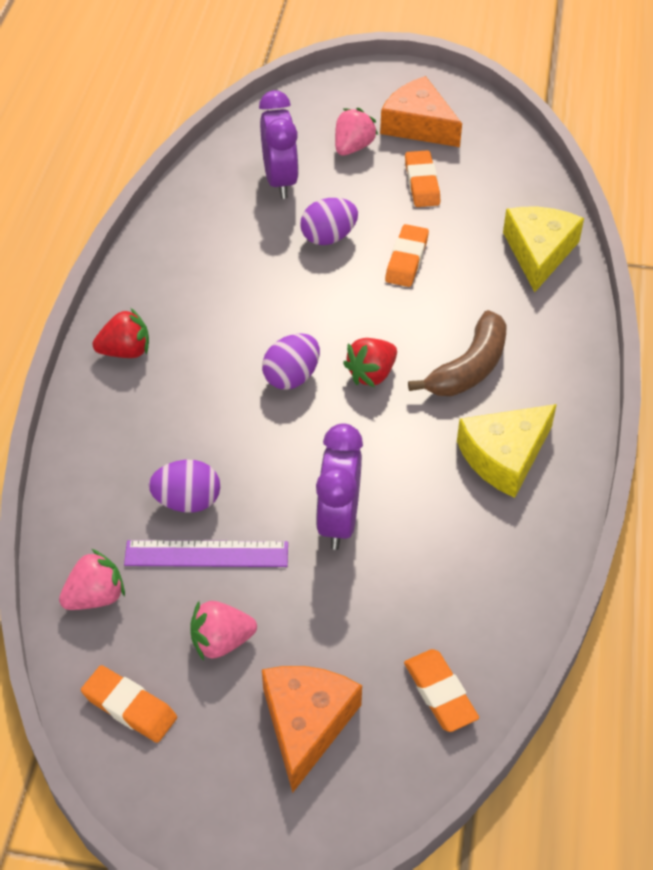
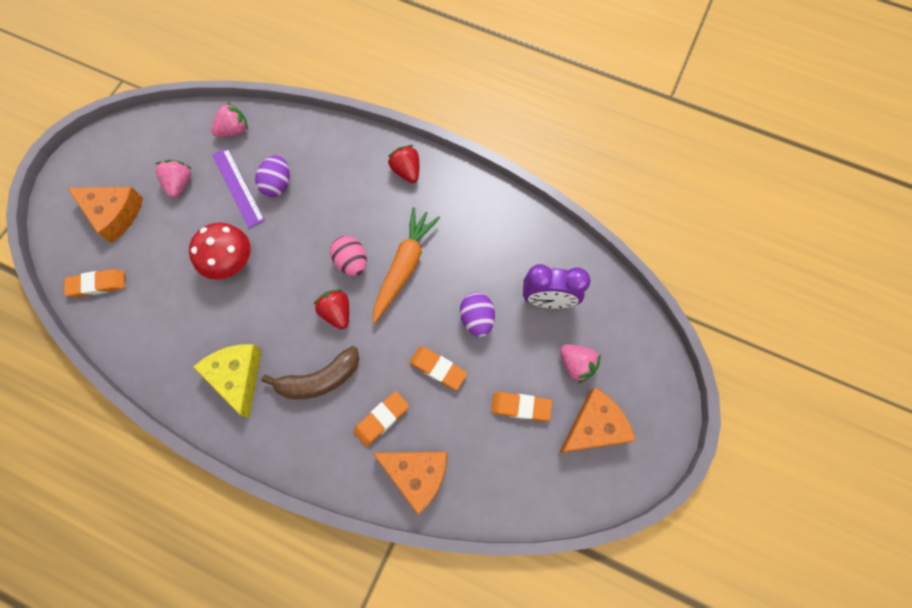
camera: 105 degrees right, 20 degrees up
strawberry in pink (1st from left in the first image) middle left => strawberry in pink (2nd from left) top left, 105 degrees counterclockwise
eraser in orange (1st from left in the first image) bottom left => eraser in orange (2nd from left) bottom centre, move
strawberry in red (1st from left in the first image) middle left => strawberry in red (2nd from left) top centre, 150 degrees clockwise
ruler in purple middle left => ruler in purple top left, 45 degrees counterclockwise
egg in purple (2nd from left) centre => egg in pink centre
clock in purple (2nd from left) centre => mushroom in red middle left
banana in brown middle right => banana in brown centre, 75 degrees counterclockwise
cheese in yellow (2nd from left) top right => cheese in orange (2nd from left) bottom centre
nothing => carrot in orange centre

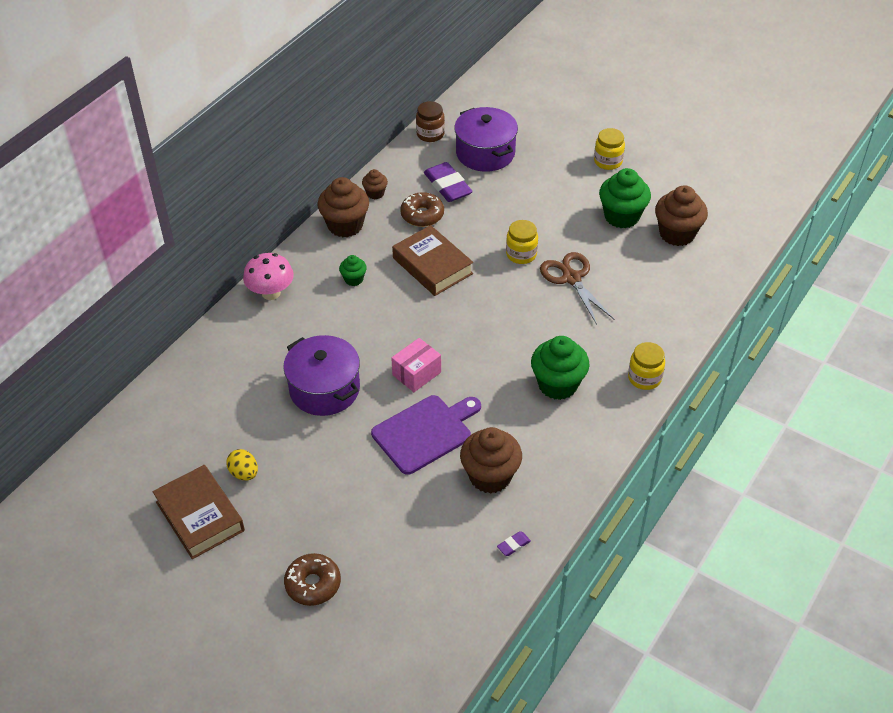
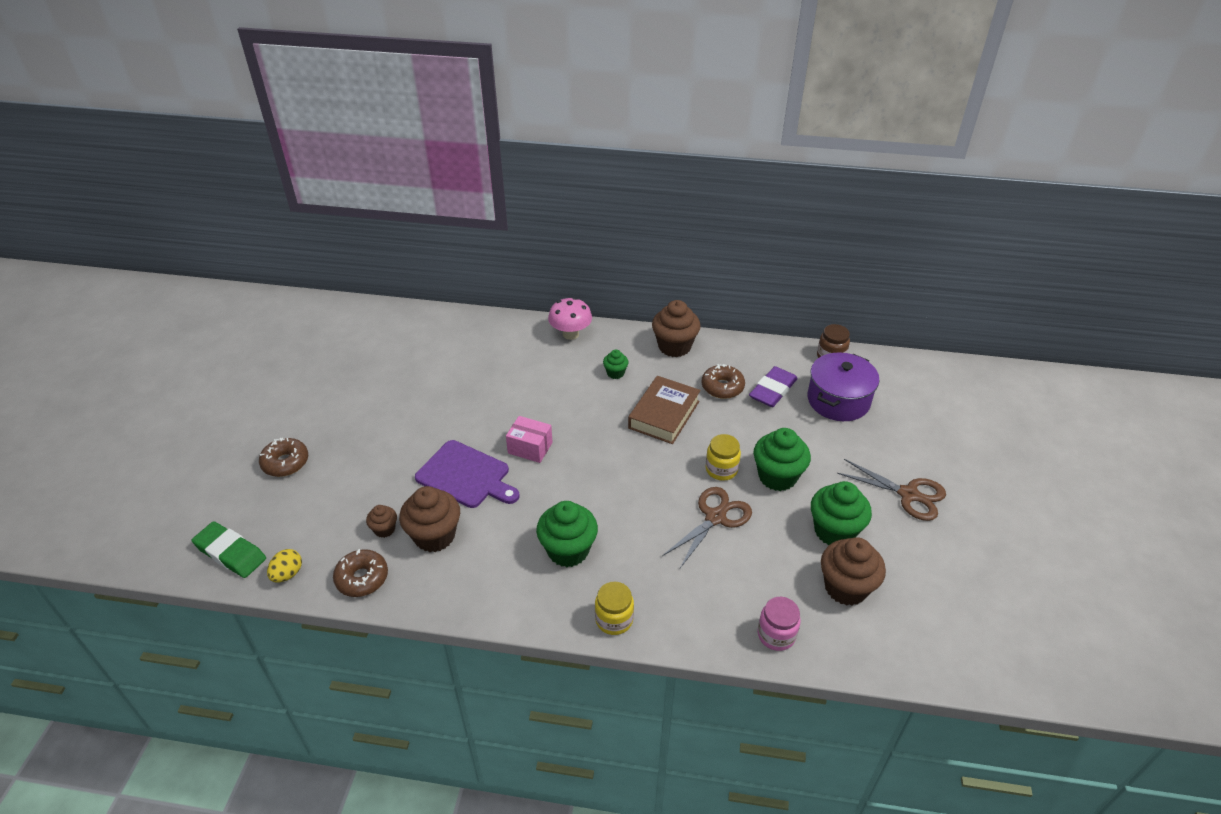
camera: 65 degrees right, 5 degrees down
book in brown (1st from left) bottom left => nothing
egg in yellow middle left => egg in yellow bottom left, move
pot in purple (1st from left) centre => nothing
cupcake in brown (2nd from left in the first image) top centre => cupcake in brown (1st from left) middle left, move
eraser in purple (2nd from left) bottom centre => donut in brown (2nd from left) bottom left
jar in yellow (2nd from left) top right => scissors in brown (2nd from left) middle right
nothing => eraser in green bottom left
nothing => cupcake in green (3rd from left) centre
nothing => jar in pink bottom centre

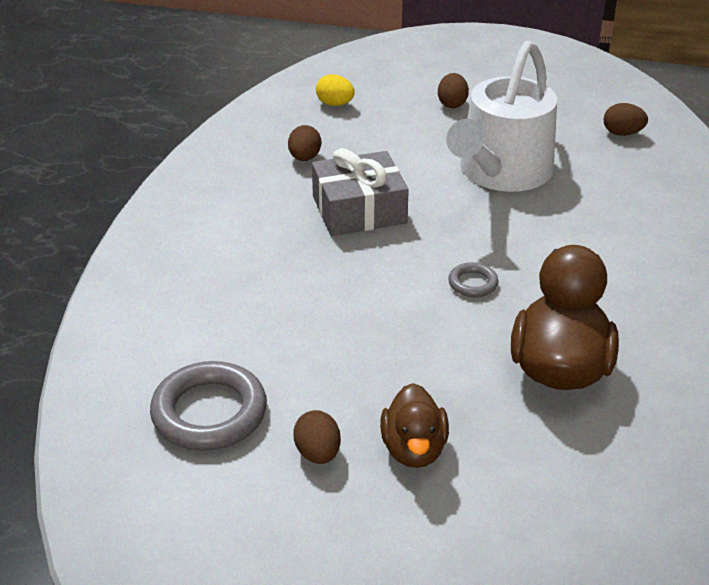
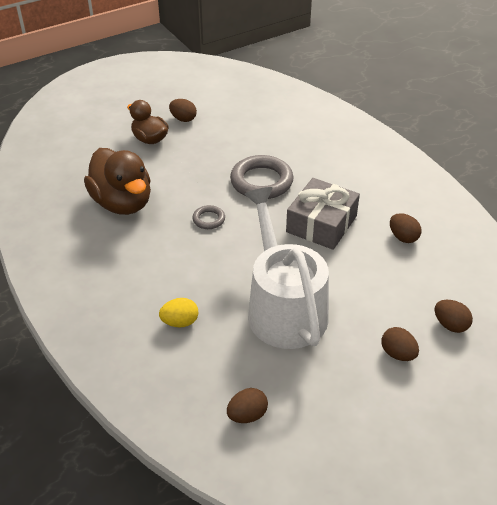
camera: 135 degrees right, 5 degrees up
ring in grey (1st from left in the first image) bottom left => ring in grey (2nd from left) centre, move
egg in yellow top centre => egg in yellow centre, move
nothing => egg in brown (5th from left) middle right

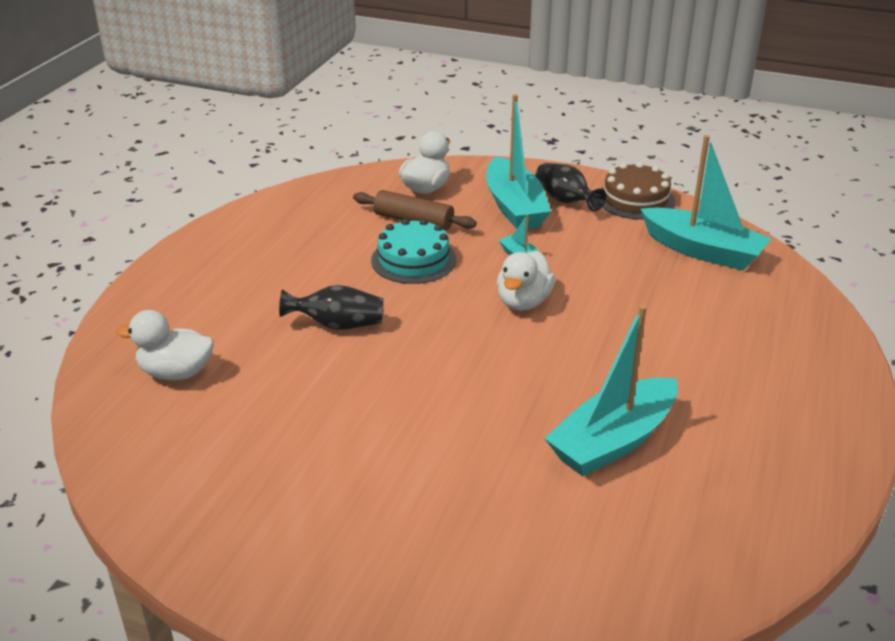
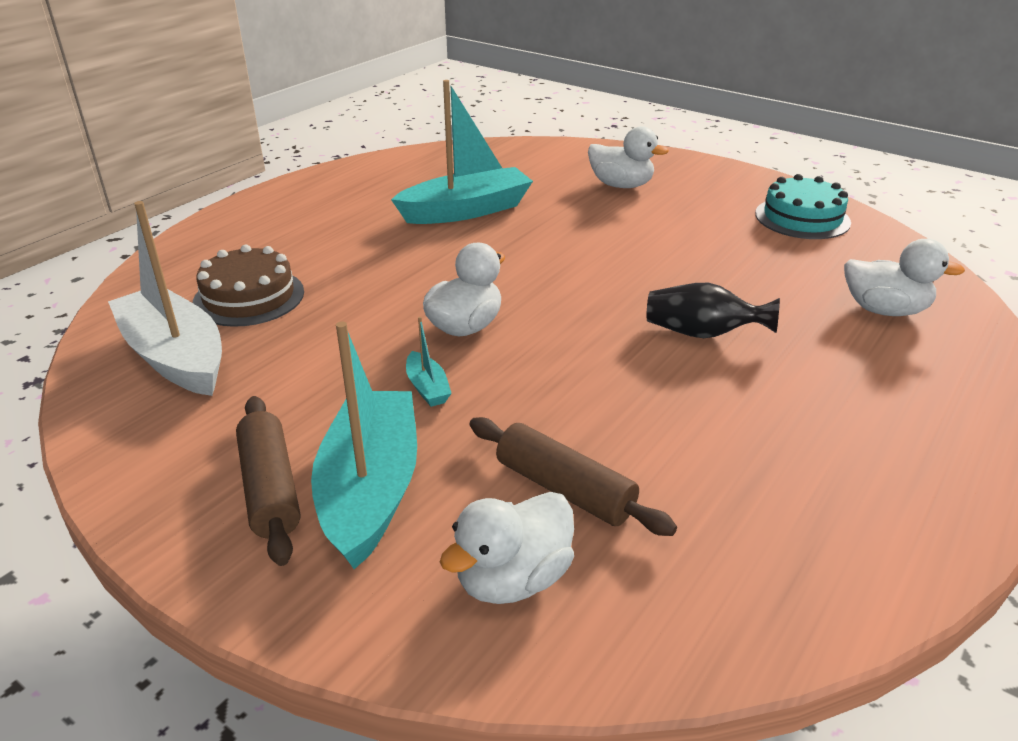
camera: 165 degrees left, 0 degrees up
cake in turquoise centre => cake in turquoise top right, move
vase in black (2nd from left) top centre => rolling pin in brown (1st from left) middle left
cake in brown top right => cake in brown middle left, move
boat in turquoise (4th from left) top right => boat in white middle left
nothing => duck in white (3rd from left) top centre

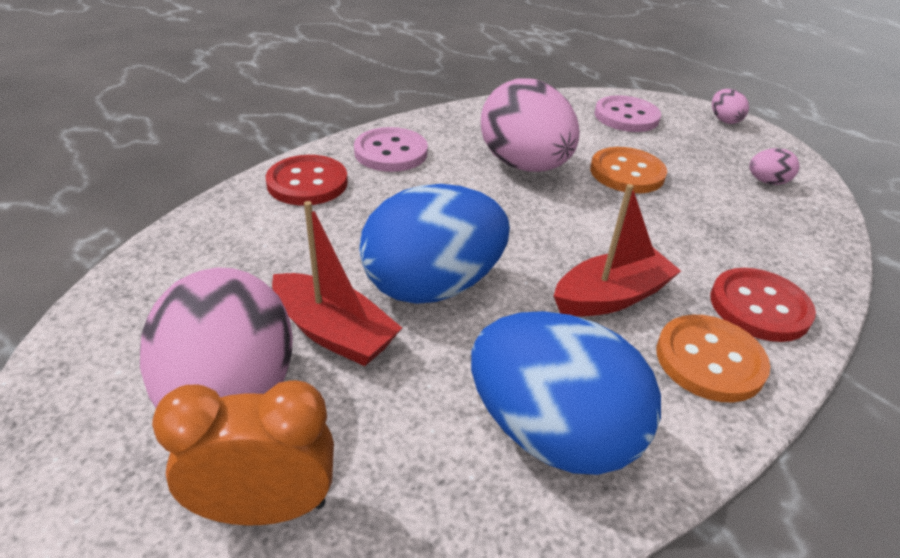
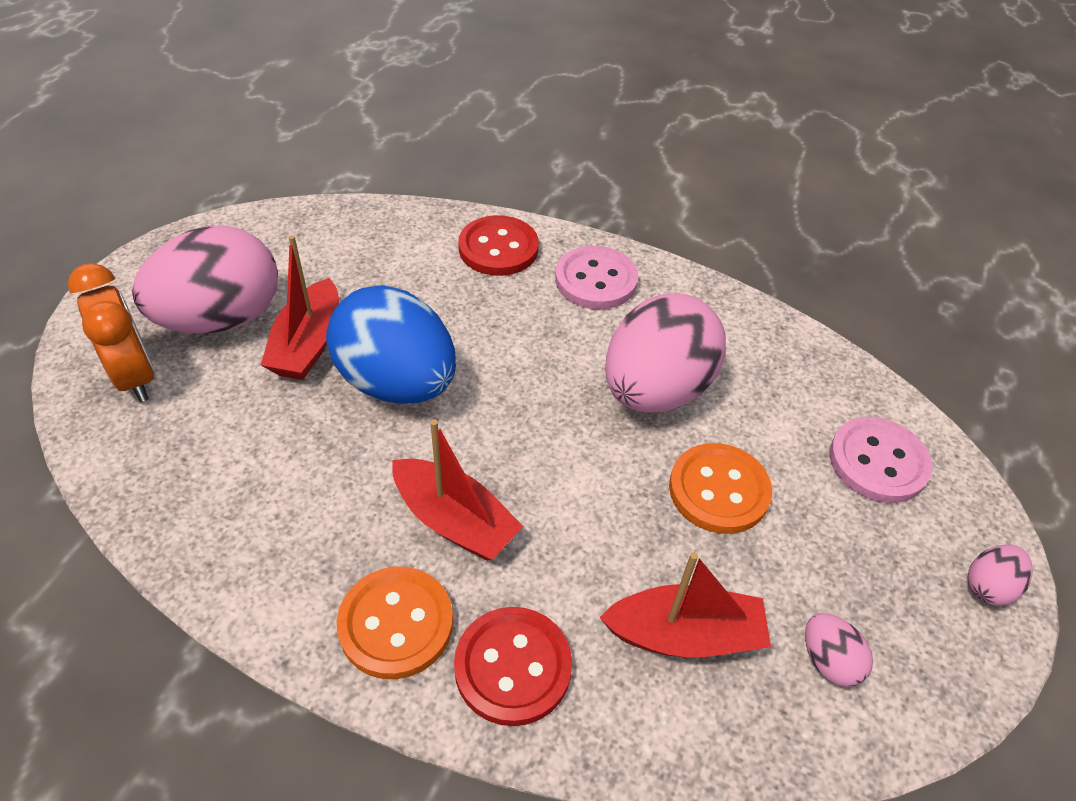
camera: 65 degrees right, 10 degrees up
egg in blue (2nd from left) bottom centre => nothing
nothing => boat in red (3rd from left) bottom centre

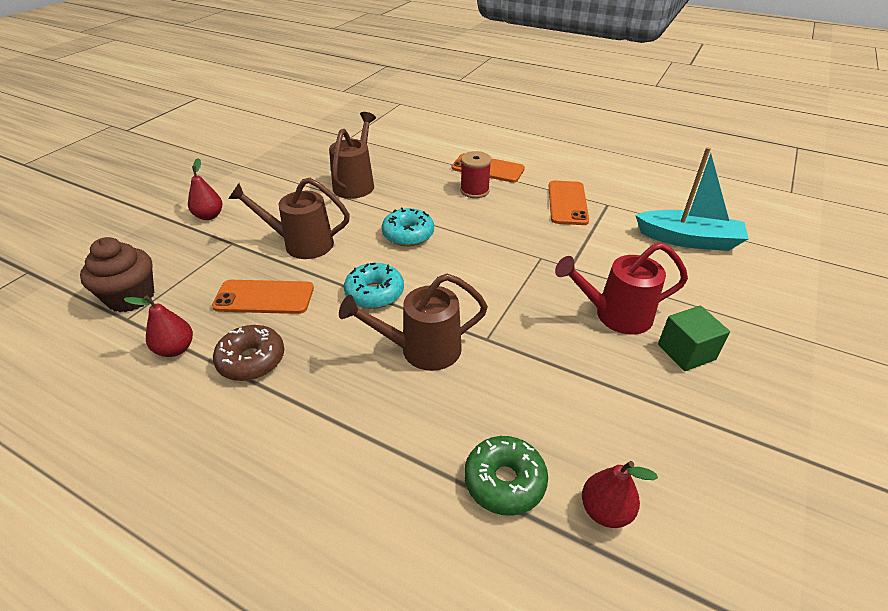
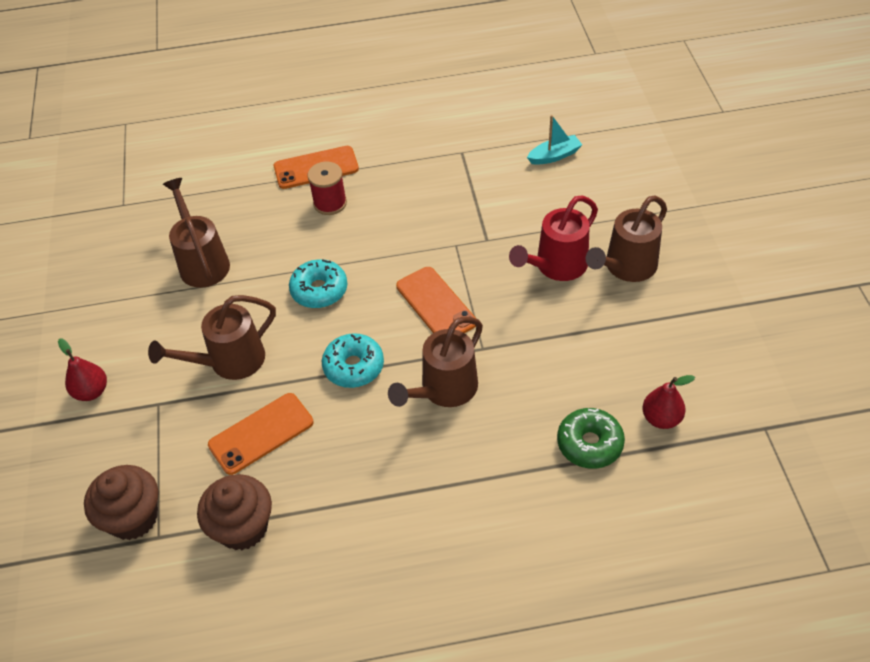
camera: 35 degrees left, 10 degrees up
pear in red (1st from left) middle left => cupcake in brown (2nd from left) bottom left
donut in brown middle left => nothing
phone in orange (3rd from left) top centre => phone in orange (3rd from left) centre, move
boat in turquoise top right => boat in turquoise top centre, x0.56
cube in green middle right => watering can in brown (4th from left) middle right

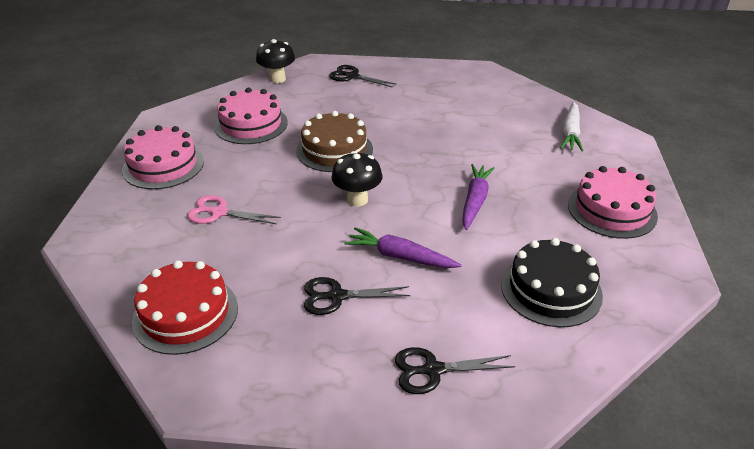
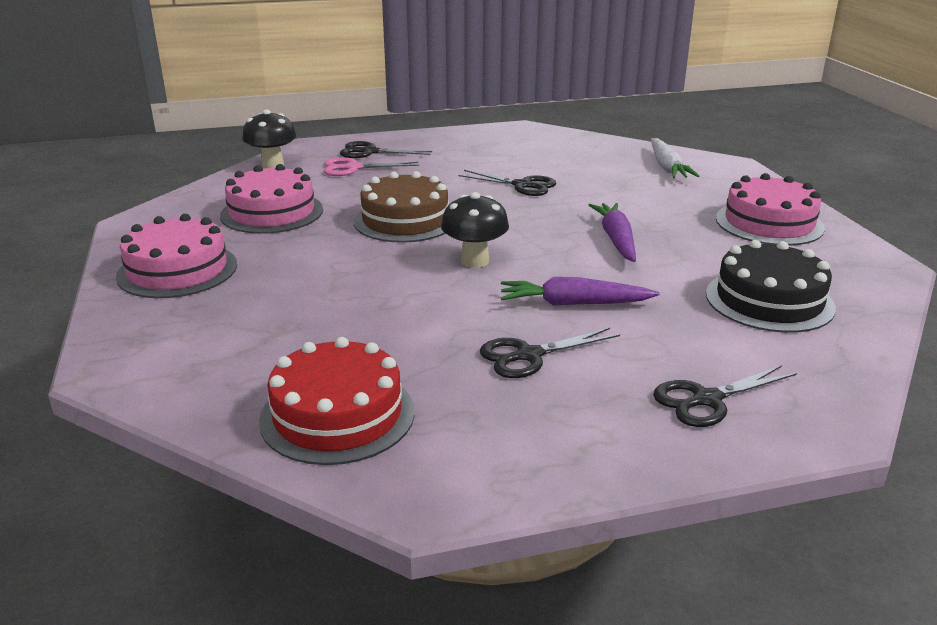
camera: 20 degrees left, 10 degrees down
scissors in pink middle left => scissors in pink top centre, move
nothing => scissors in black (2nd from left) top centre

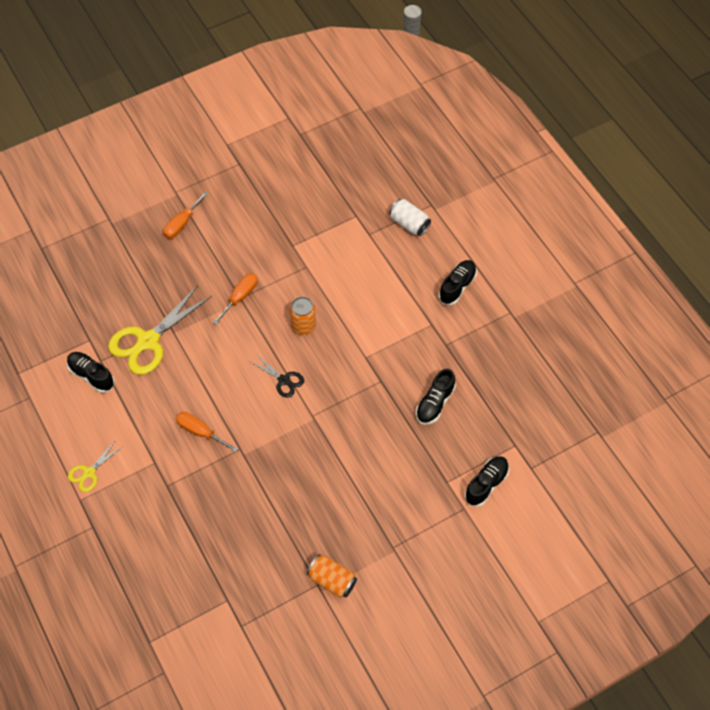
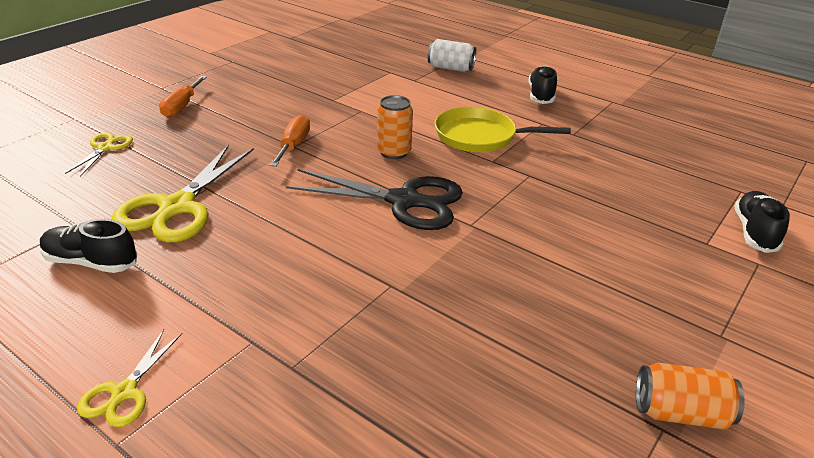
camera: 25 degrees left, 25 degrees down
screwdriver in orange (2nd from left) middle left => nothing
scissors in black centre, x1.97
shoe in black (2nd from left) centre => nothing
nothing => scissors in yellow (1st from left) middle left
nothing => pan in yellow top centre

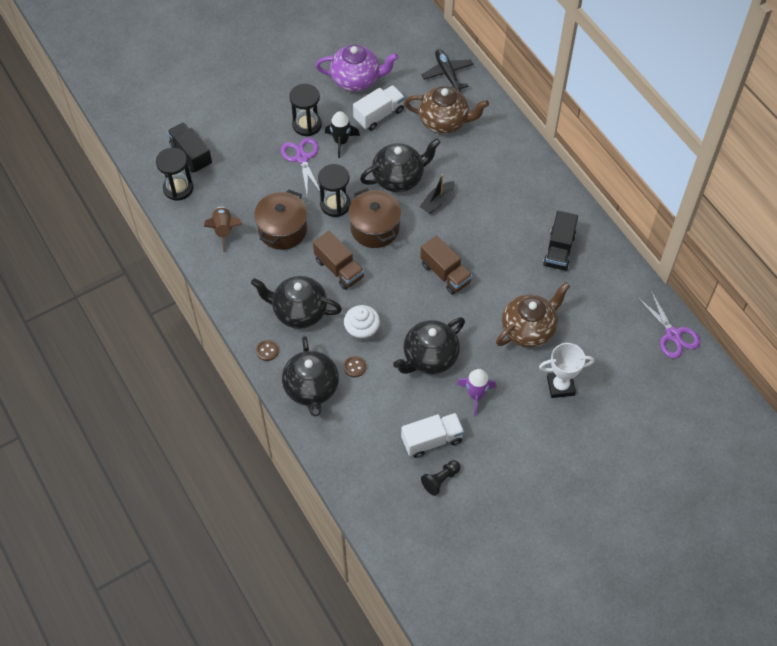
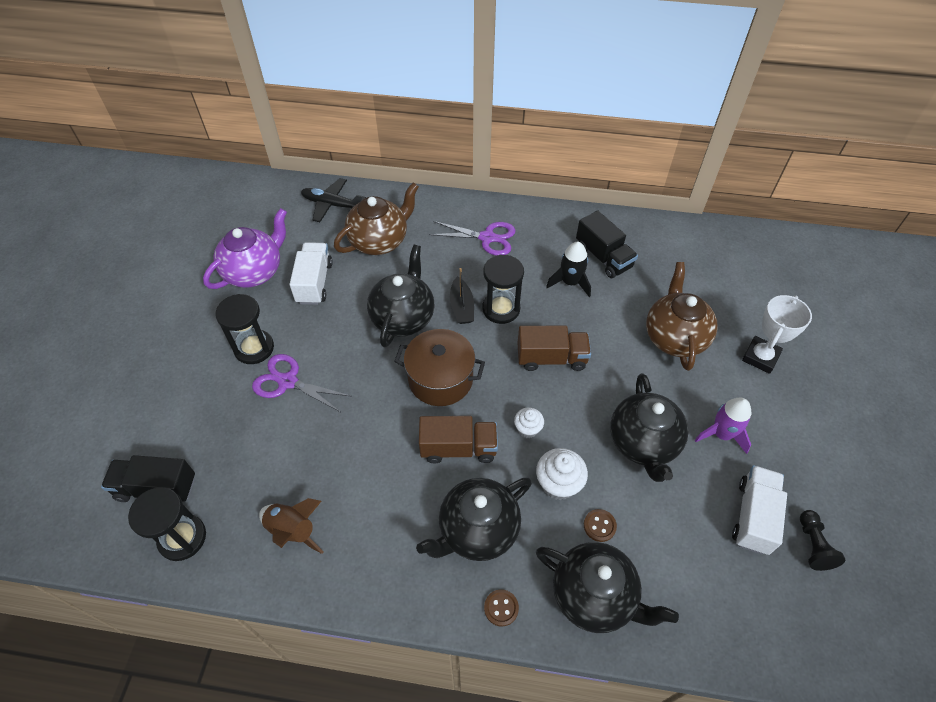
camera: 50 degrees left, 5 degrees down
pot in brown (1st from left) centre => nothing
hourglass in black (3rd from left) top centre => hourglass in black (3rd from left) centre, move
rocket in black top centre => rocket in black centre, move
scissors in purple (2nd from left) middle right => scissors in purple (2nd from left) centre, move
nothing => cupcake in white (1st from left) centre

